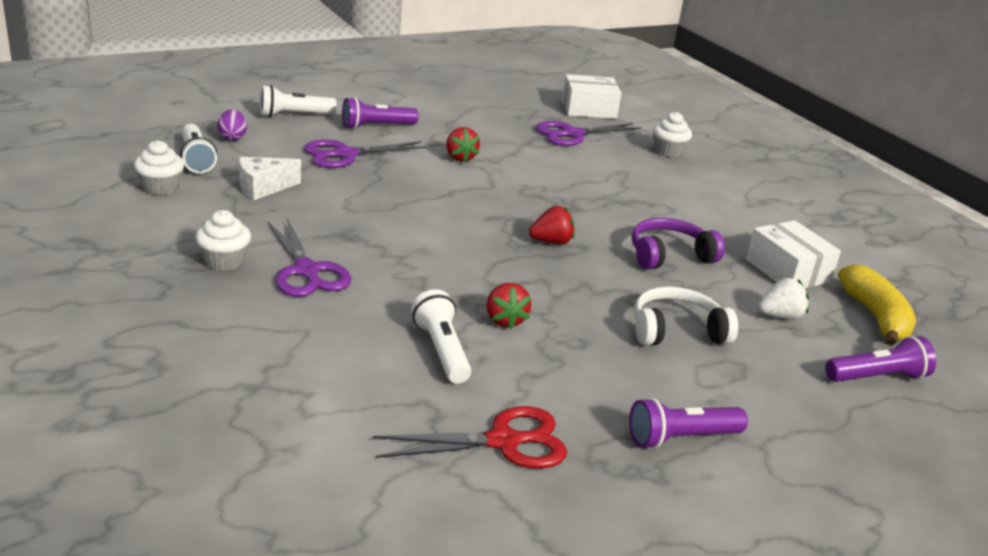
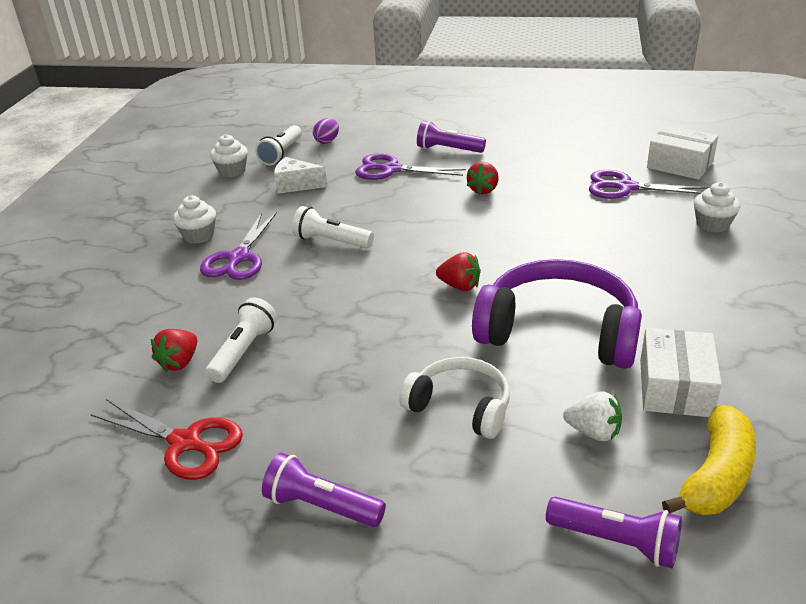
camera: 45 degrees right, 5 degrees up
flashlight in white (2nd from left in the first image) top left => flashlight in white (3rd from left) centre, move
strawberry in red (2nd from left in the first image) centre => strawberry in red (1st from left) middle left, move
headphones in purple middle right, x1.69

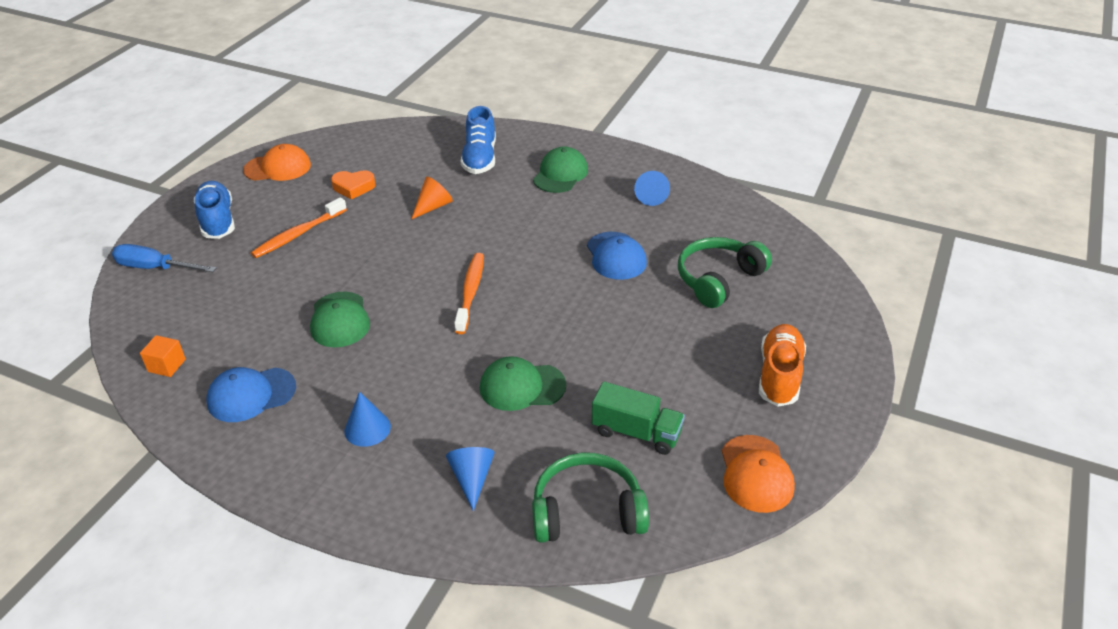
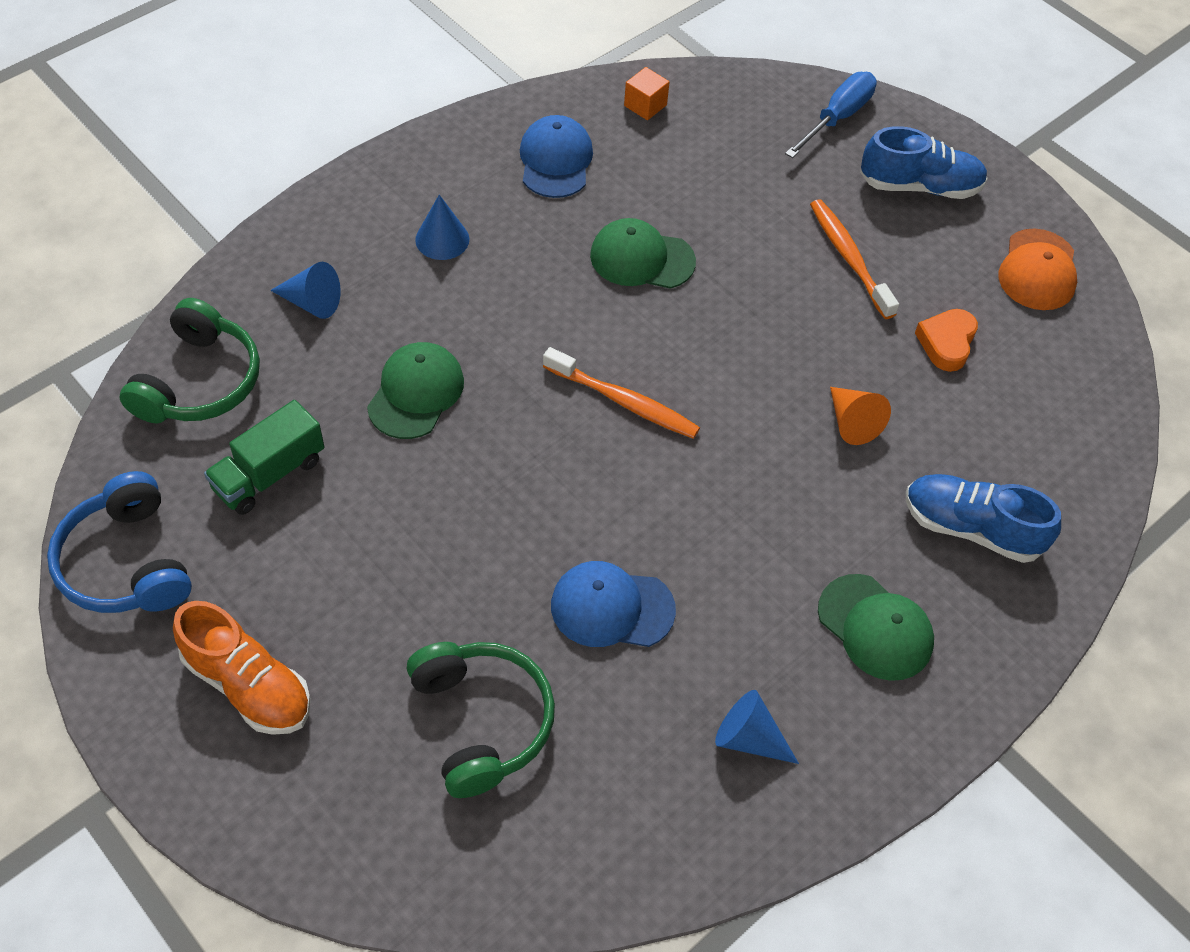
camera: 110 degrees right, 15 degrees up
cap in orange (2nd from left) bottom right => headphones in blue middle left

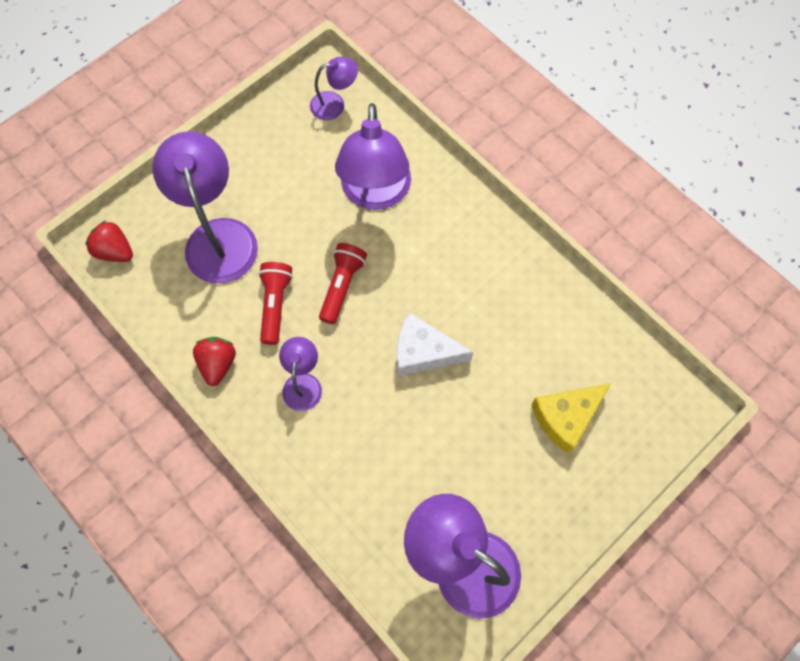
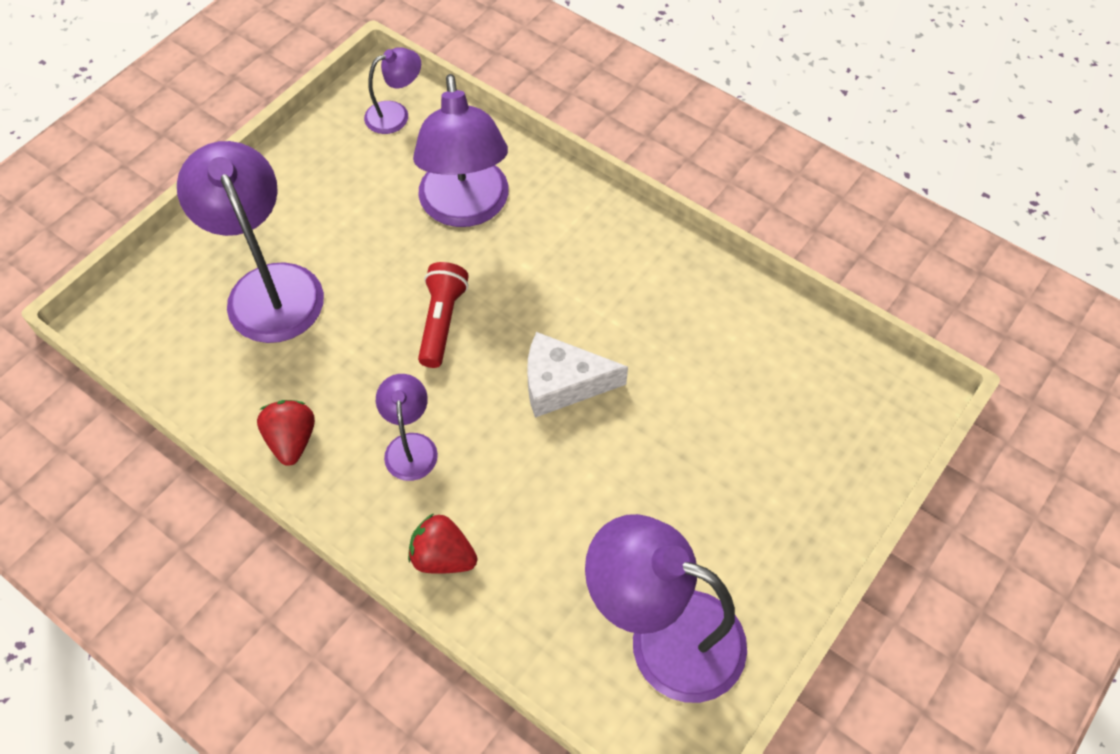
camera: 10 degrees left, 10 degrees down
strawberry in red (1st from left in the first image) middle left => strawberry in red (2nd from left) bottom centre, move
flashlight in red (1st from left) centre => nothing
cheese in yellow middle right => nothing

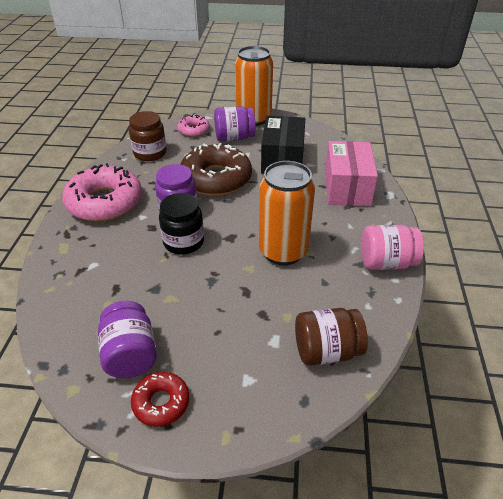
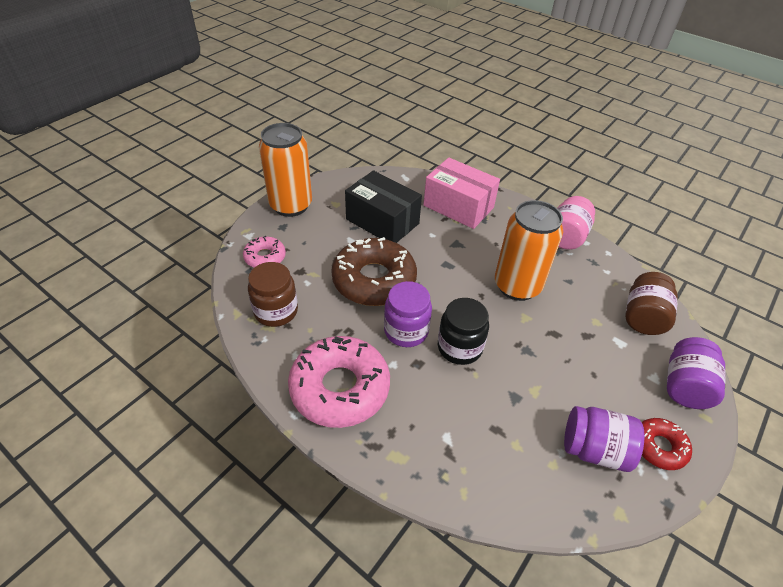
camera: 60 degrees left, 5 degrees up
jar in purple (3rd from left) top centre => jar in purple (3rd from left) middle right, move

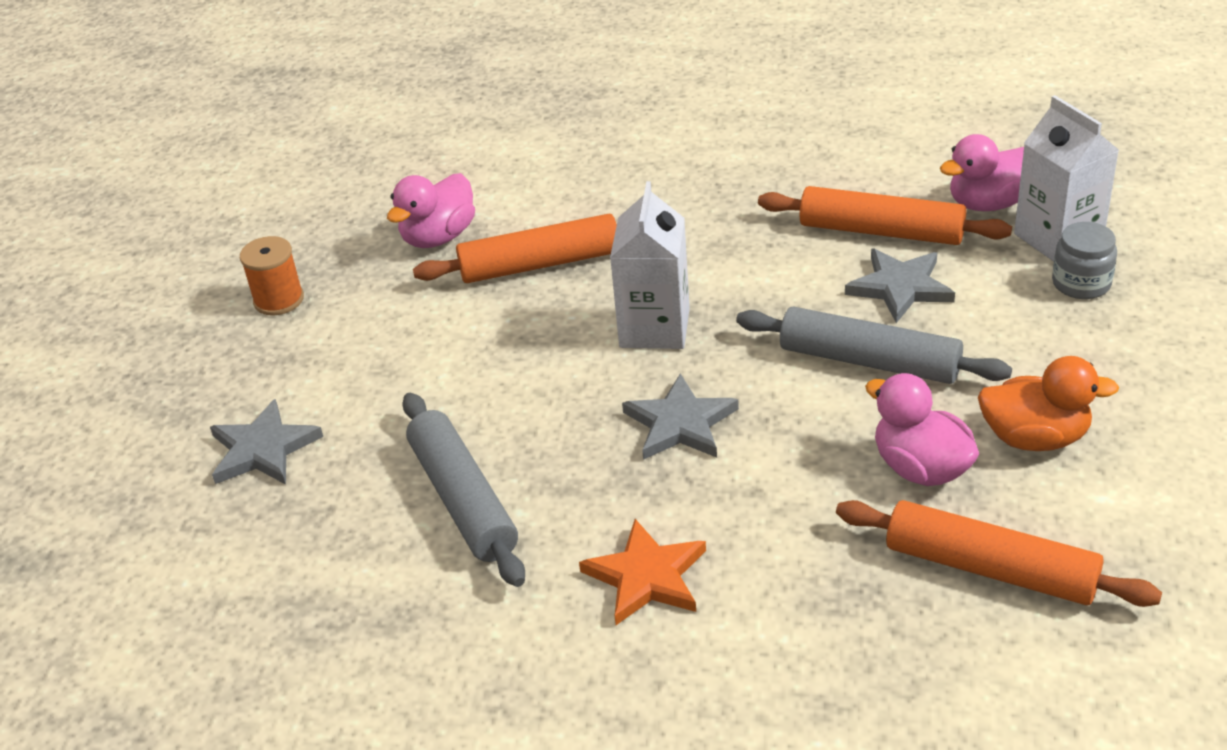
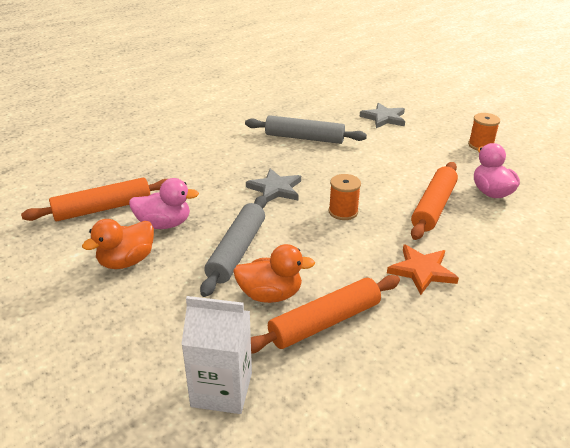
camera: 125 degrees right, 5 degrees down
star in orange bottom centre => star in orange middle right, move
carton in white (1st from left) centre => spool in orange (1st from left) centre
rolling pin in grey (2nd from left in the first image) middle right => rolling pin in grey (1st from left) centre, 45 degrees counterclockwise
star in grey (3rd from left) middle right => duck in orange (2nd from left) centre
duck in pink (3rd from left) top right => nothing
jar in grey middle right => nothing

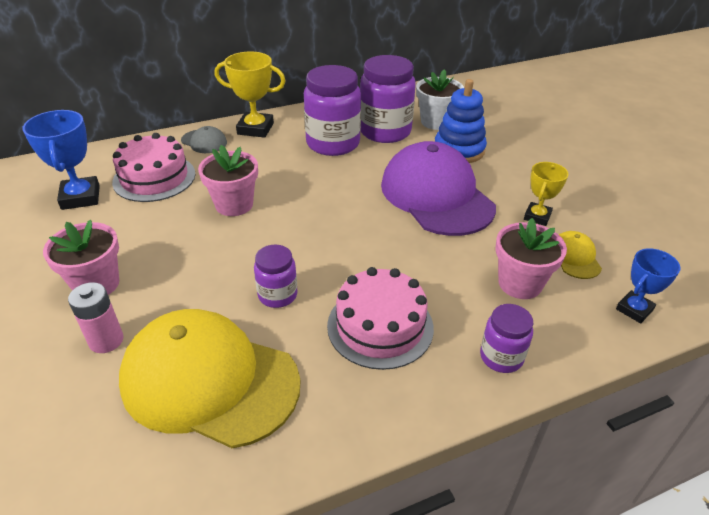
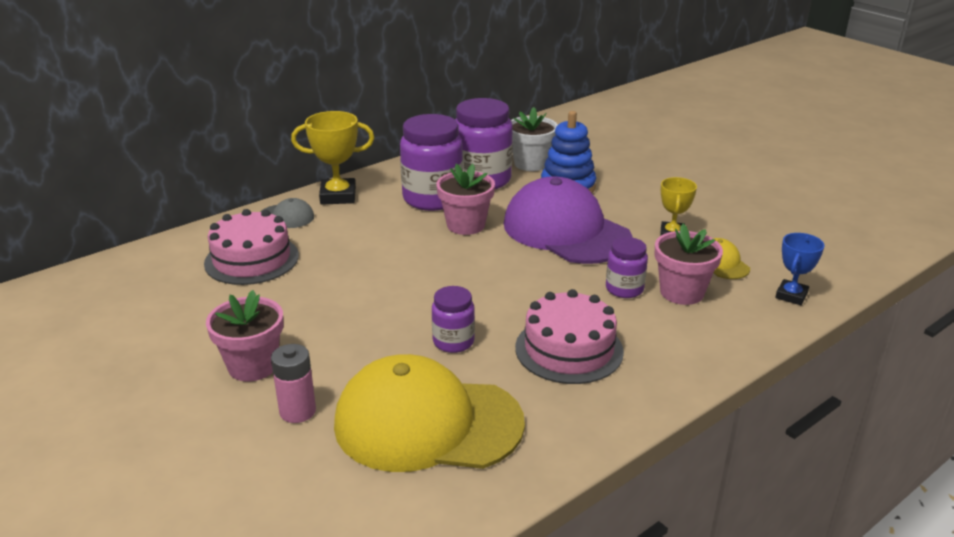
camera: 15 degrees left, 10 degrees down
trophy in blue (1st from left) top left => nothing
flower pot in pink (2nd from left) middle left => flower pot in pink (2nd from left) centre, move
jar in purple (4th from left) middle right => jar in purple (4th from left) centre, move

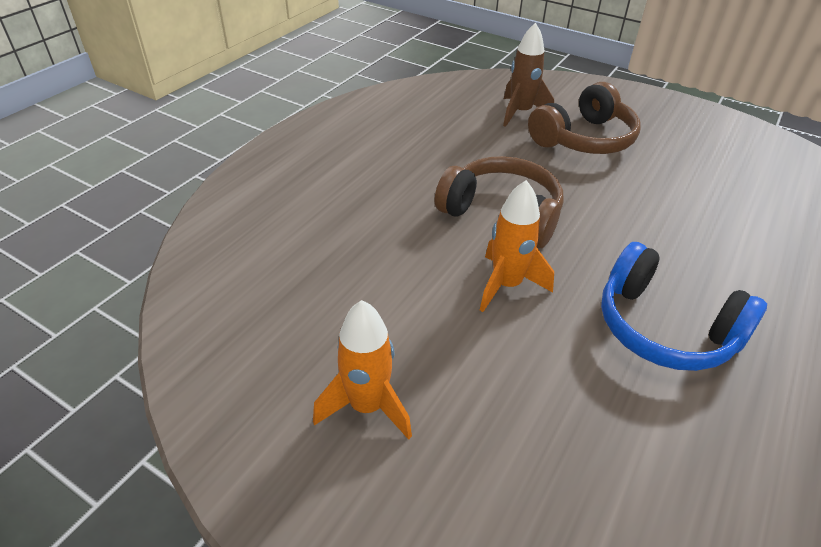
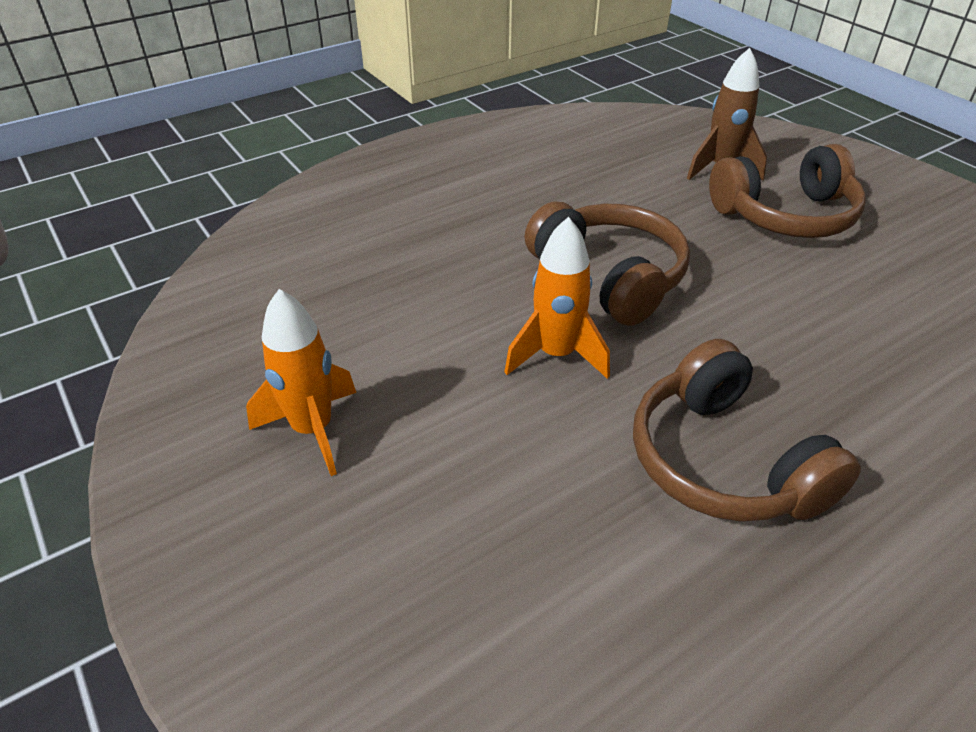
camera: 25 degrees right, 0 degrees up
headphones in blue middle right => headphones in brown (2nd from left) middle right

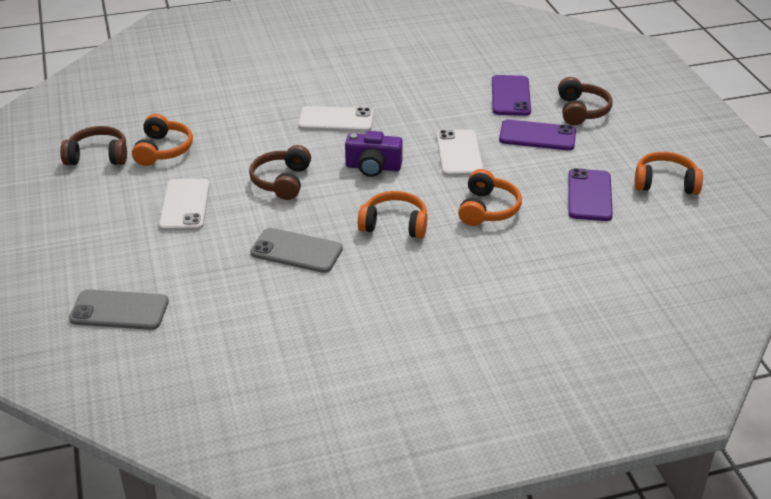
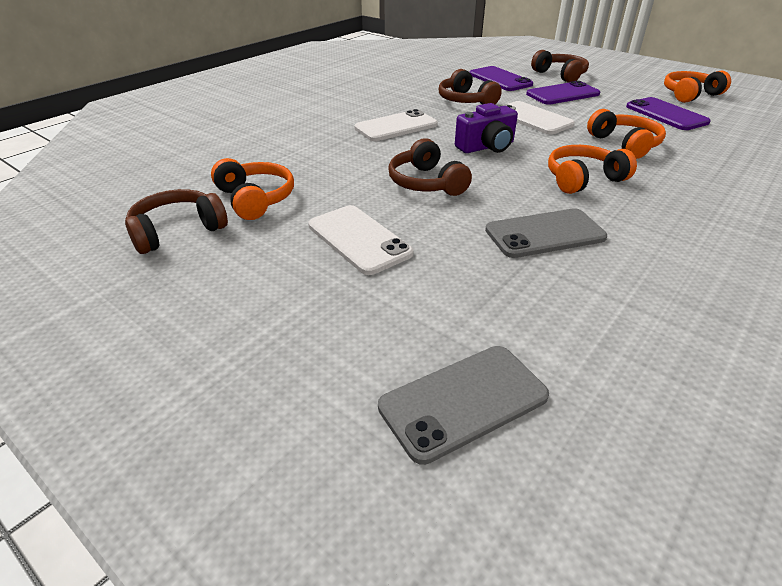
camera: 35 degrees left, 0 degrees up
nothing => headphones in brown (3rd from left) top centre

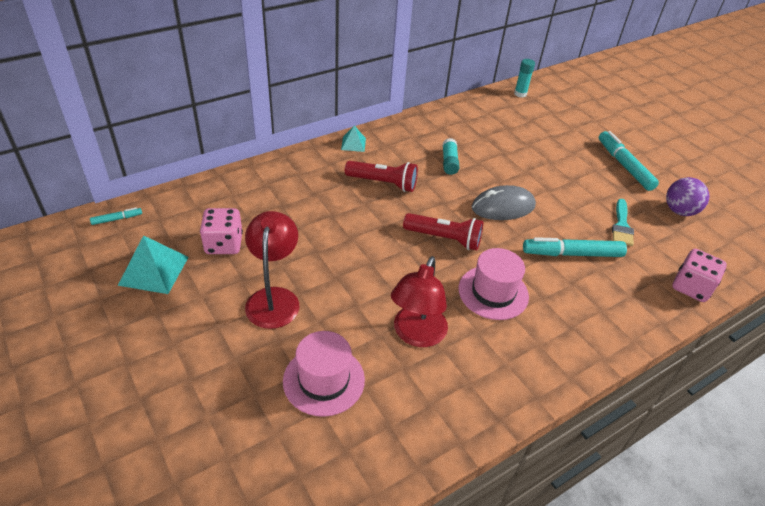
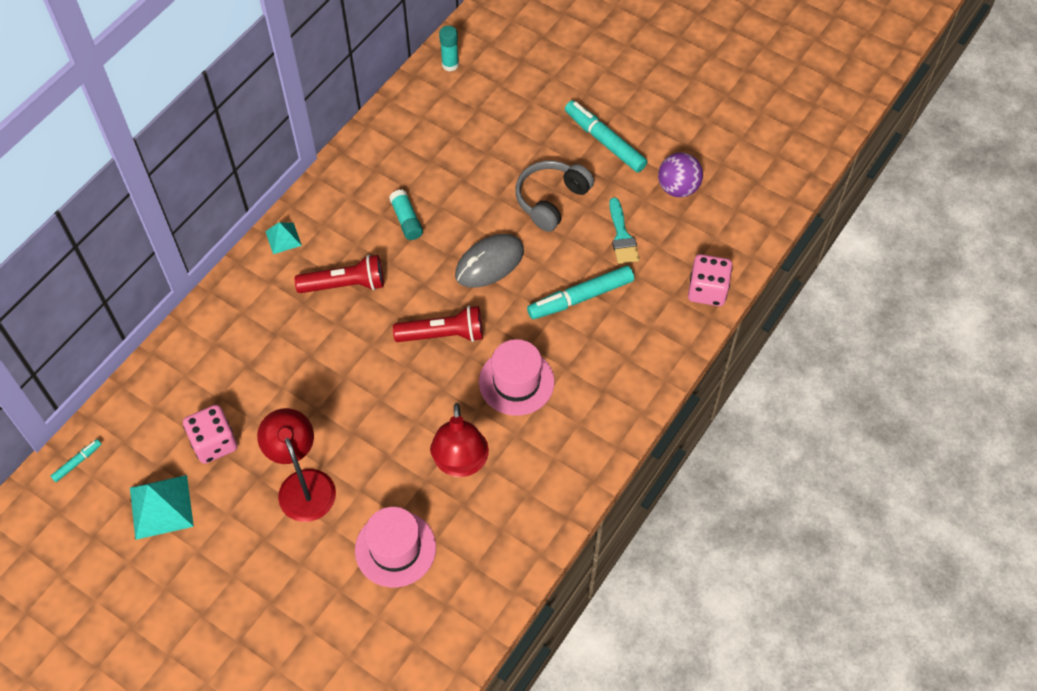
camera: 20 degrees left, 15 degrees up
nothing => headphones in grey top centre

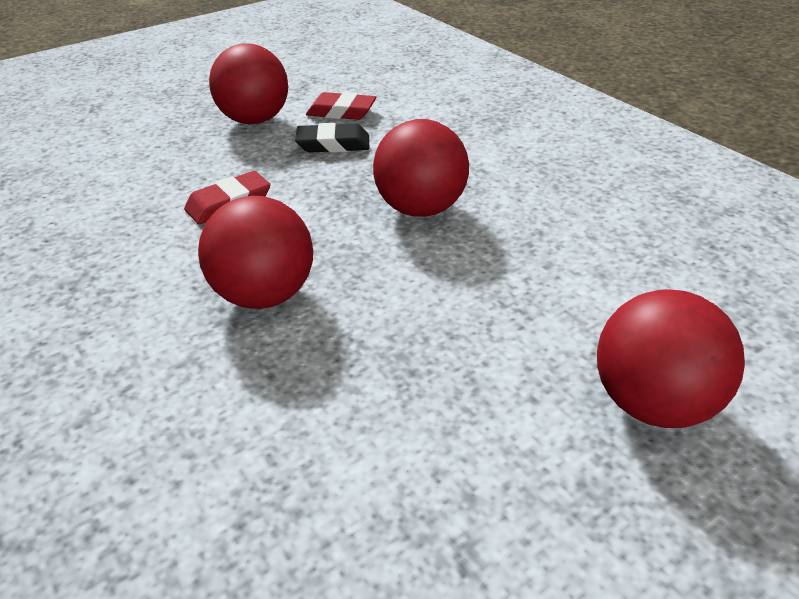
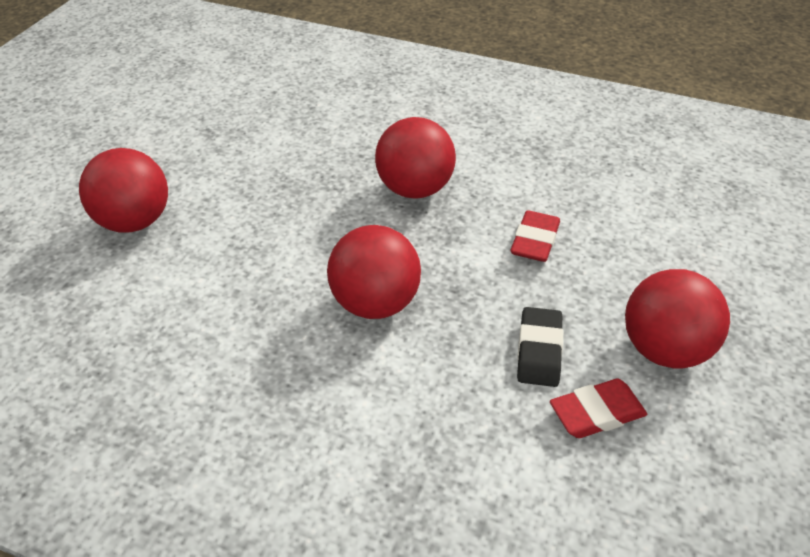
camera: 145 degrees right, 5 degrees up
eraser in black top centre => eraser in black middle right, 45 degrees counterclockwise

